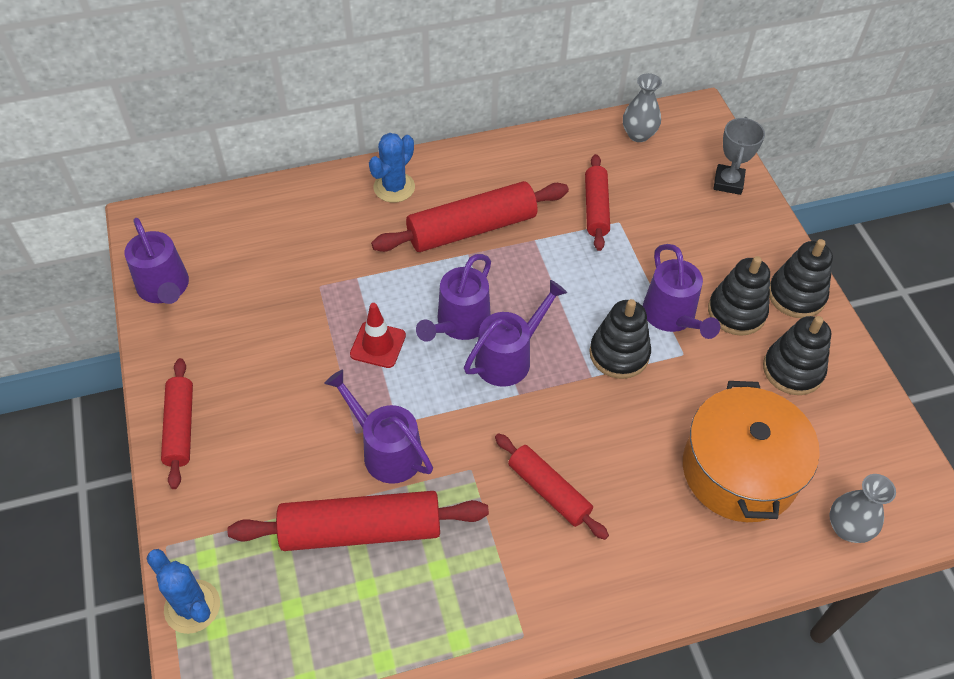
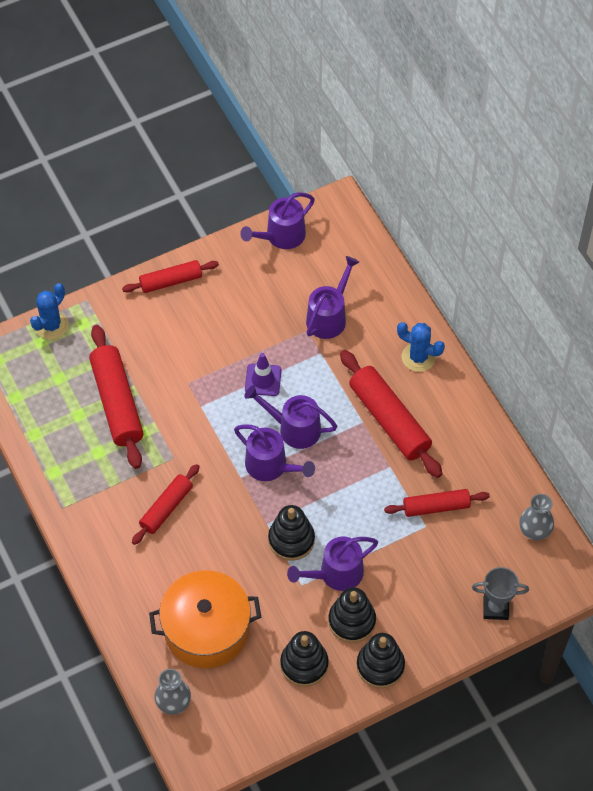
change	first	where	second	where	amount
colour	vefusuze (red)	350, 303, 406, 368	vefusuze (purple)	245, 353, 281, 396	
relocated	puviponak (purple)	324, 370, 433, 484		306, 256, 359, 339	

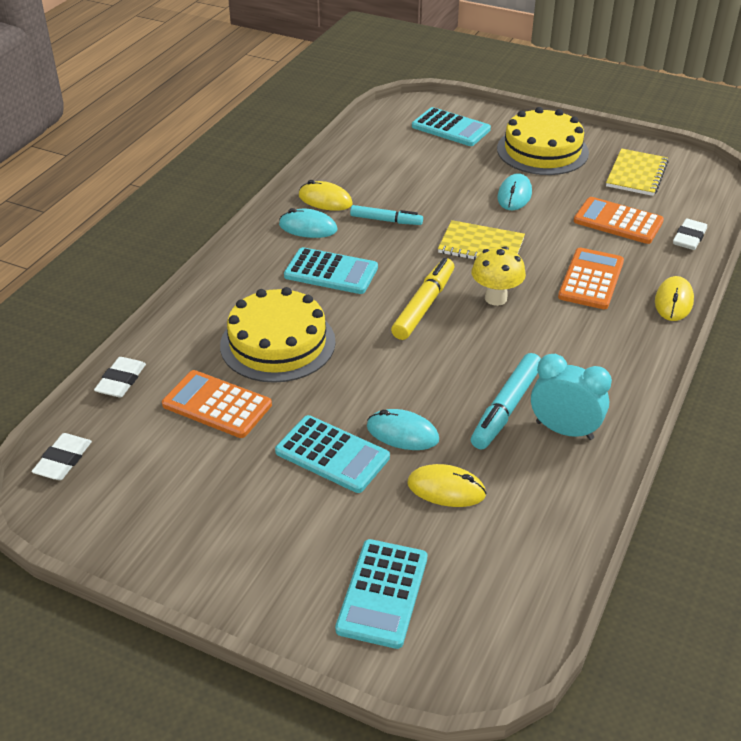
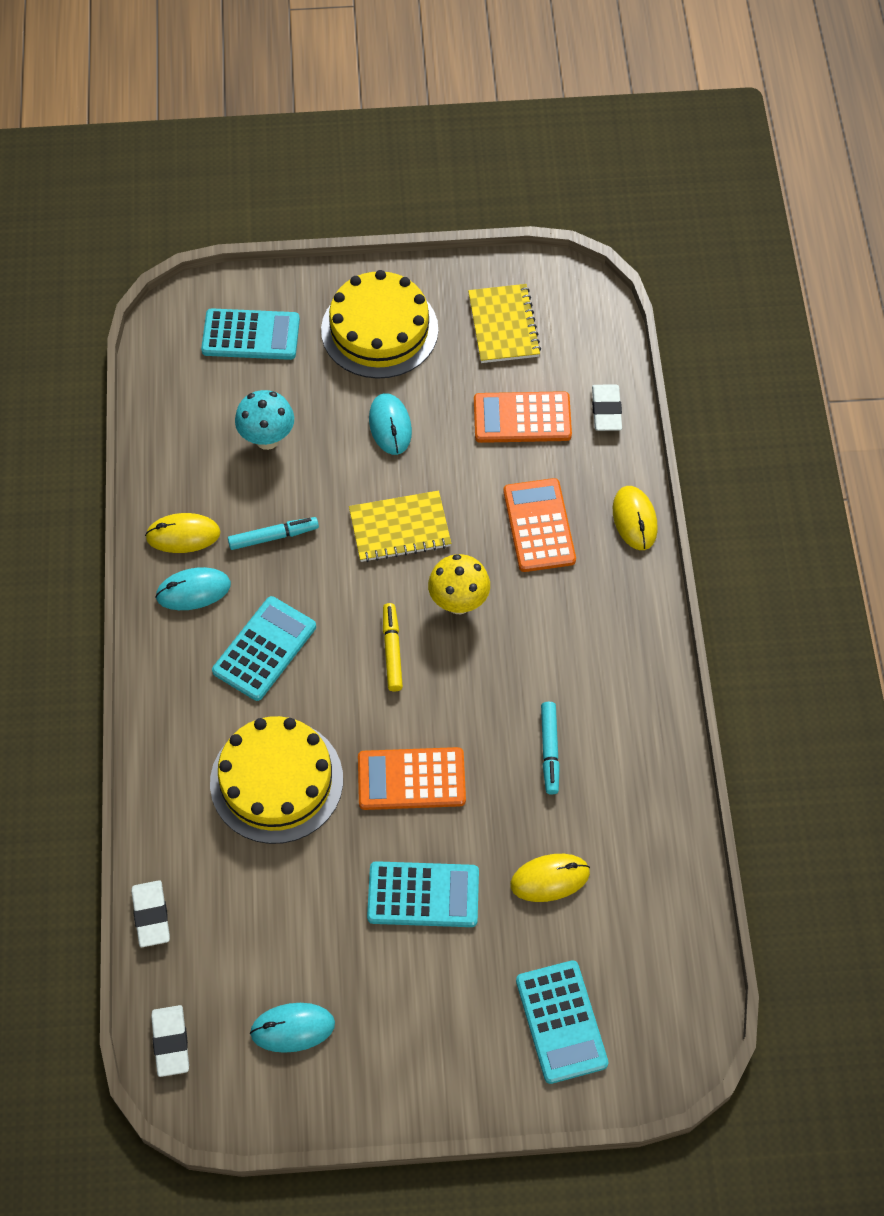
change	first	where	second	where	amount
spun	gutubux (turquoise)	284, 247, 378, 294		212, 596, 316, 701	45 degrees counterclockwise
size	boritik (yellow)	391, 258, 454, 340		383, 603, 403, 691	x0.66
size	boritik (turquoise)	471, 353, 541, 449		541, 702, 560, 794	x0.66
missing	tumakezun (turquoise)	531, 354, 612, 440			
relocated	gutubux (orange)	162, 370, 272, 438		358, 747, 466, 810	
relocated	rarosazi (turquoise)	367, 409, 439, 450		250, 1003, 335, 1053	
appeared			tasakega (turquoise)	235, 390, 294, 450	

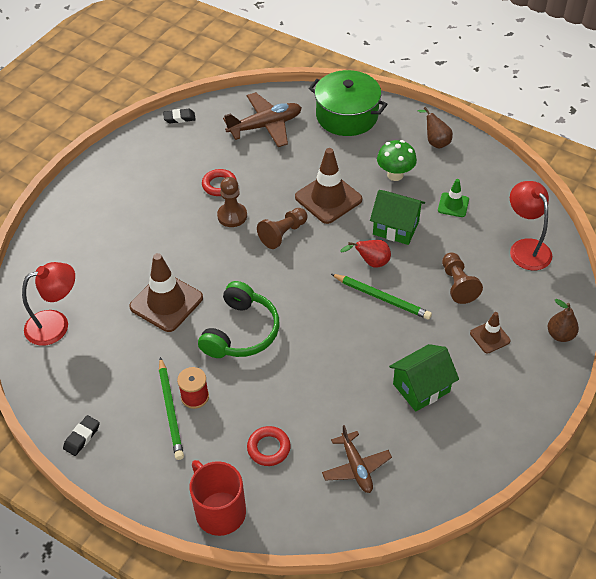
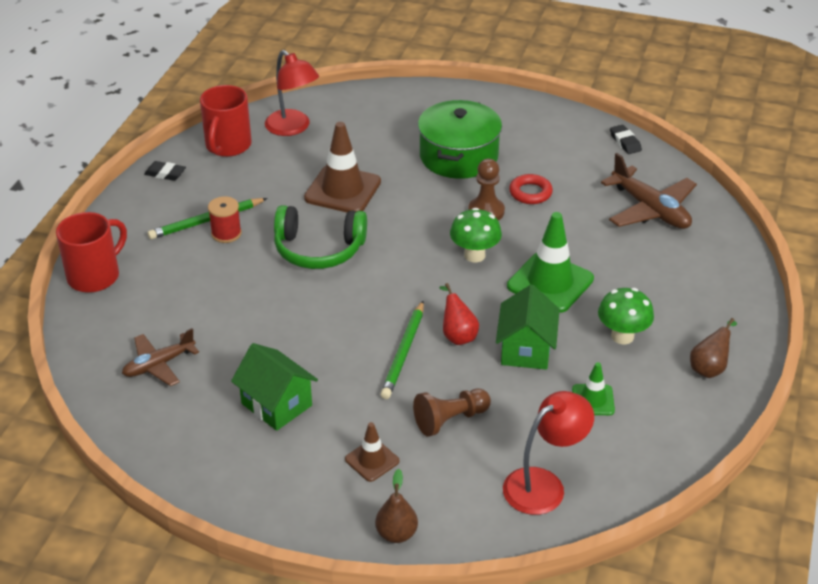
change	first	where	second	where	amount
relocated	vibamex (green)	309, 70, 387, 136		418, 100, 502, 179	
colour	vefusuze (brown)	295, 148, 362, 224	vefusuze (green)	507, 212, 594, 313	
exchanged	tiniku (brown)	257, 208, 308, 249	tasakega (green)	450, 208, 502, 262	
missing	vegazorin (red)	247, 426, 291, 466			
appeared			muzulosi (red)	200, 85, 252, 157	

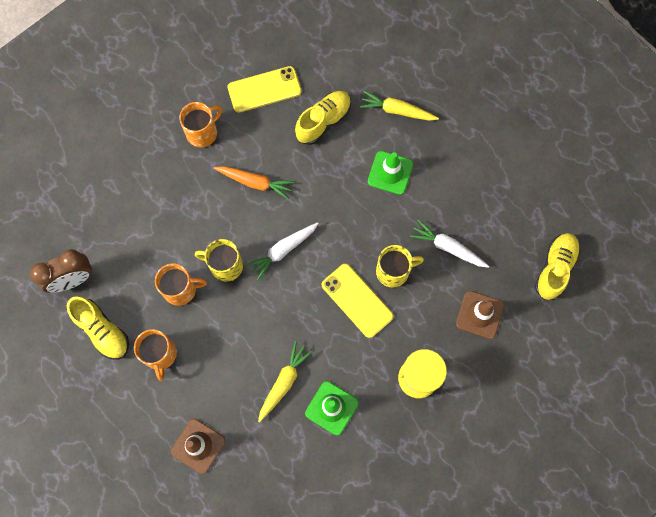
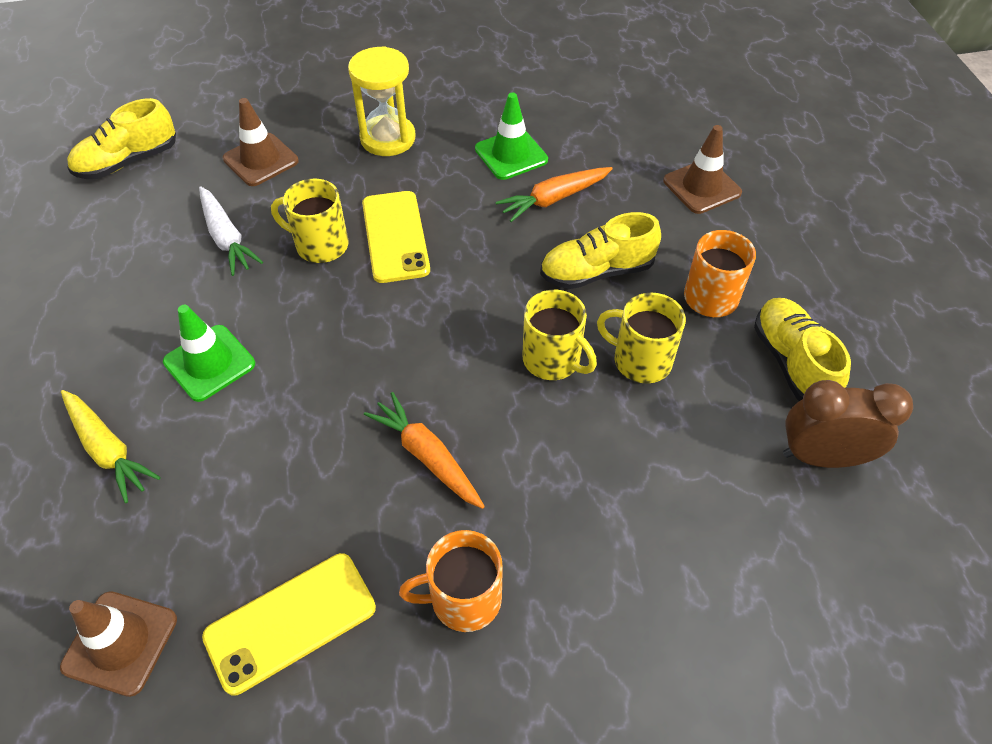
change	first	where	second	where	amount
spun	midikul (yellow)	227, 66, 302, 113		202, 553, 376, 695	45 degrees counterclockwise
relocated	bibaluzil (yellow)	295, 91, 351, 145		540, 212, 661, 289	
missing	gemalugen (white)	246, 222, 319, 280			
colour	muzulosi (orange)	155, 264, 207, 306	muzulosi (yellow)	597, 292, 686, 384	
colour	gemalugen (yellow)	258, 341, 313, 423	gemalugen (orange)	496, 167, 612, 222	
appeared			vefusuze (brown)	60, 591, 177, 697	

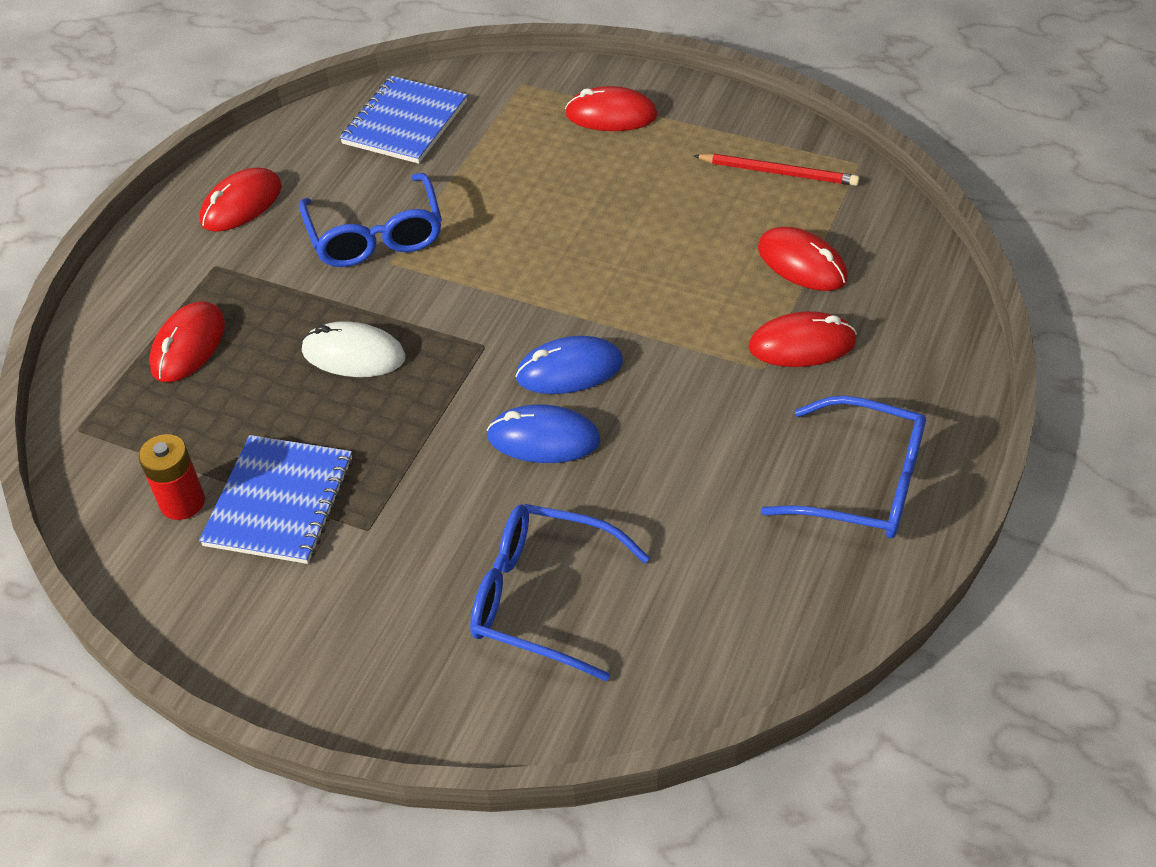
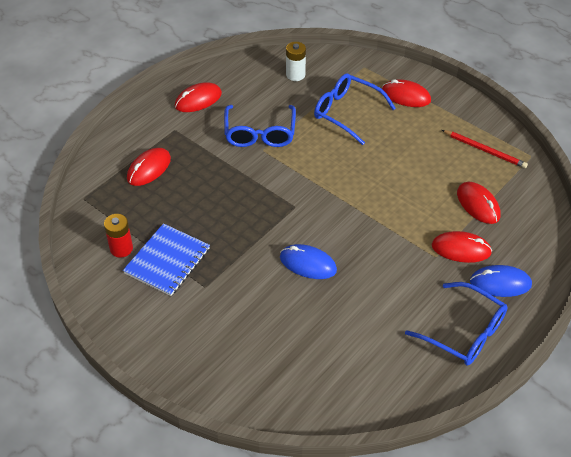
change	first	where	second	where	amount
exchanged	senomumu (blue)	340, 76, 467, 164	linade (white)	286, 42, 306, 81	
missing	rarosazi (white)	301, 321, 406, 377			
relocated	rarosazi (blue)	515, 336, 623, 394		470, 265, 532, 297	
relocated	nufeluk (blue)	470, 504, 650, 682		314, 73, 396, 145	

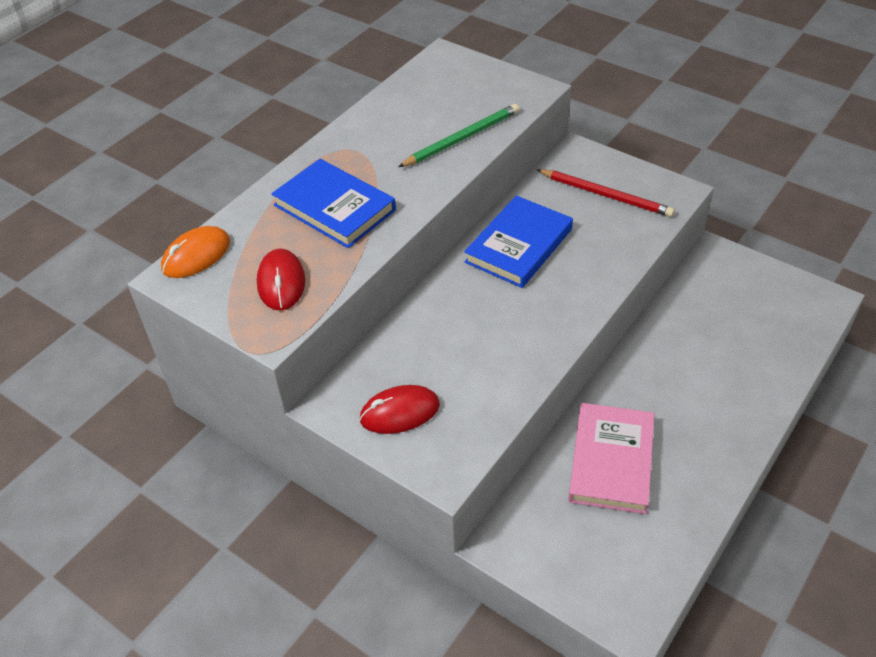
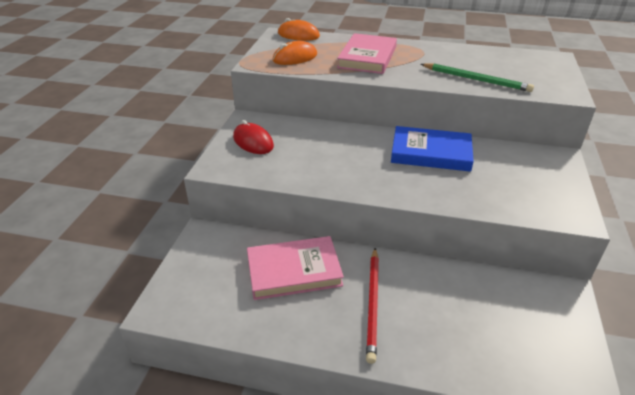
change	first	where	second	where	amount
colour	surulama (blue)	271, 159, 396, 248	surulama (pink)	337, 33, 397, 74	
relocated	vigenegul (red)	536, 169, 675, 217		366, 248, 379, 364	
colour	rarosazi (red)	257, 249, 305, 310	rarosazi (orange)	272, 41, 317, 65	

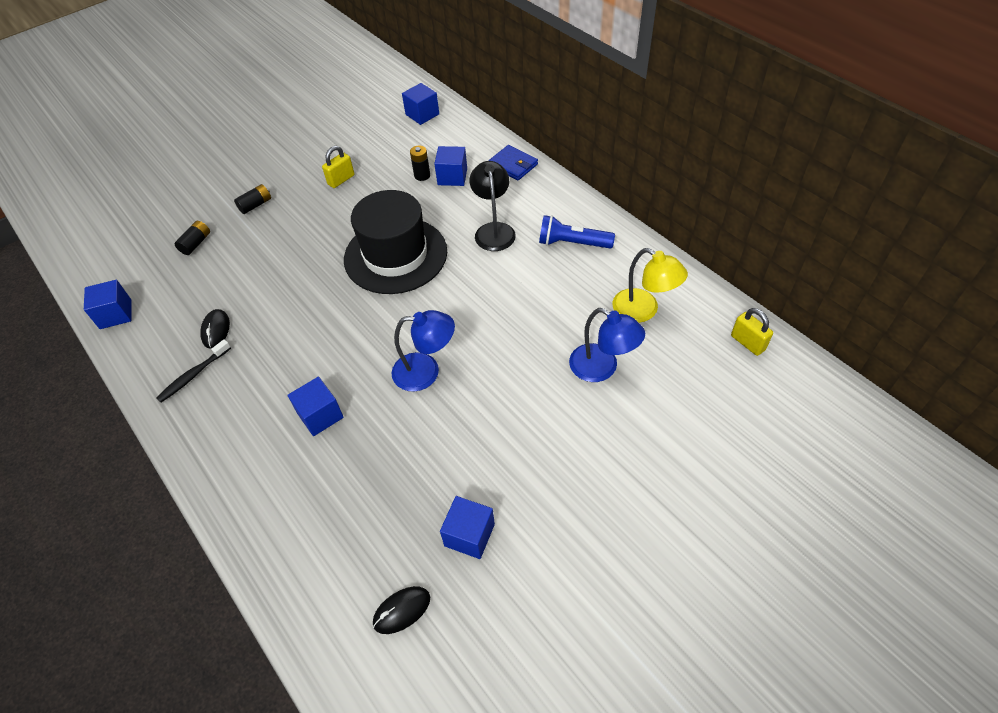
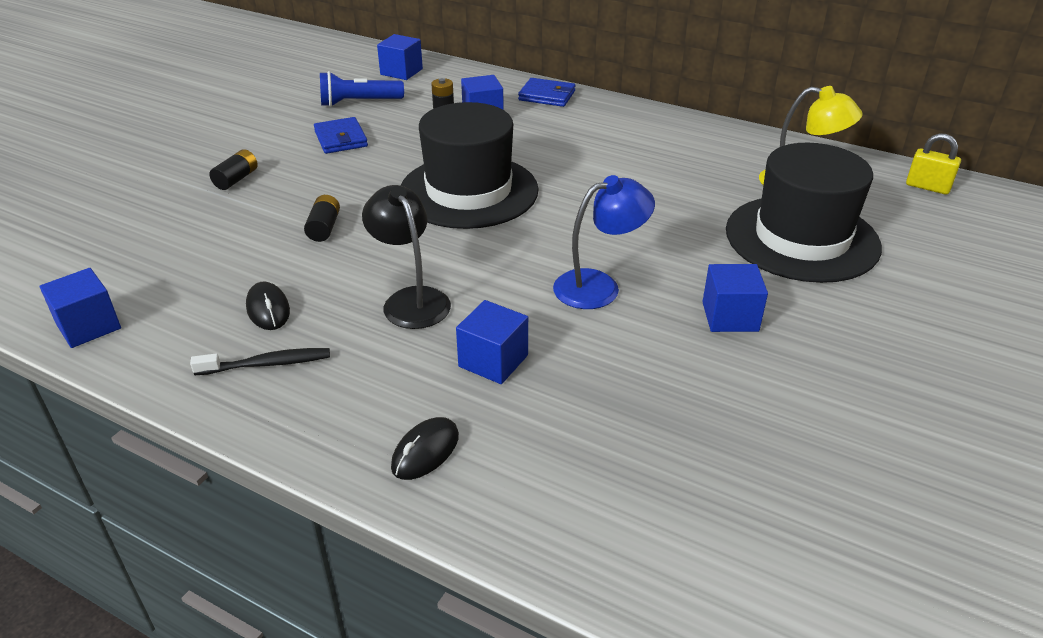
change	first	where	second	where	amount
exchanged	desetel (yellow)	322, 146, 354, 188	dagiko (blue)	314, 117, 368, 154	
relocated	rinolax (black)	470, 161, 516, 251		362, 185, 451, 329	
relocated	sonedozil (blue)	539, 215, 615, 249		320, 71, 404, 107	
relocated	linade (black)	175, 221, 210, 255		304, 195, 340, 242	
exchanged	rinolax (blue)	569, 308, 645, 382	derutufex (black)	726, 143, 882, 283	
spun	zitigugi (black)	156, 339, 231, 402		190, 348, 330, 375	120 degrees counterclockwise
relocated	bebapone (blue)	440, 496, 495, 559		703, 264, 768, 332	
relocated	rarosazi (black)	373, 586, 430, 634		391, 417, 459, 480	

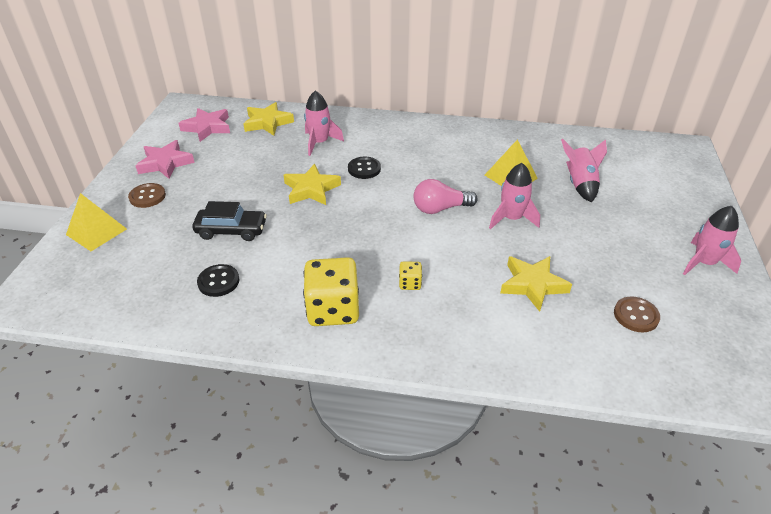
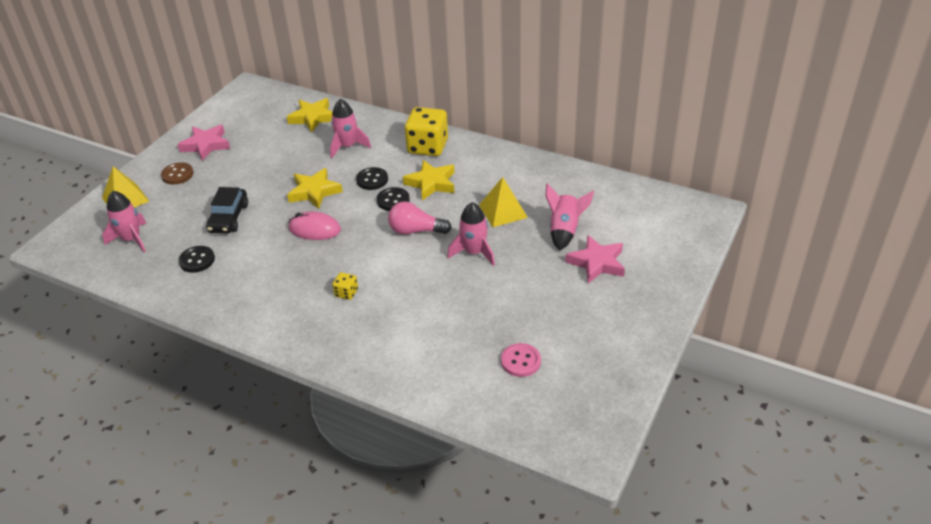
change	first	where	second	where	amount
relocated	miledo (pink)	179, 108, 230, 142		566, 235, 625, 284	
spun	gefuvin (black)	193, 201, 267, 241		206, 187, 248, 234	75 degrees clockwise
relocated	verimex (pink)	683, 206, 741, 275		102, 191, 146, 252	
relocated	miledo (yellow)	500, 256, 572, 312		403, 160, 455, 201	
relocated	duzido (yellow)	303, 257, 359, 326		405, 107, 448, 156	
colour	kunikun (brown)	614, 296, 660, 332	kunikun (pink)	501, 343, 541, 377	
appeared			kunikun (black)	377, 187, 410, 211	
appeared			rarosazi (pink)	288, 212, 341, 240	

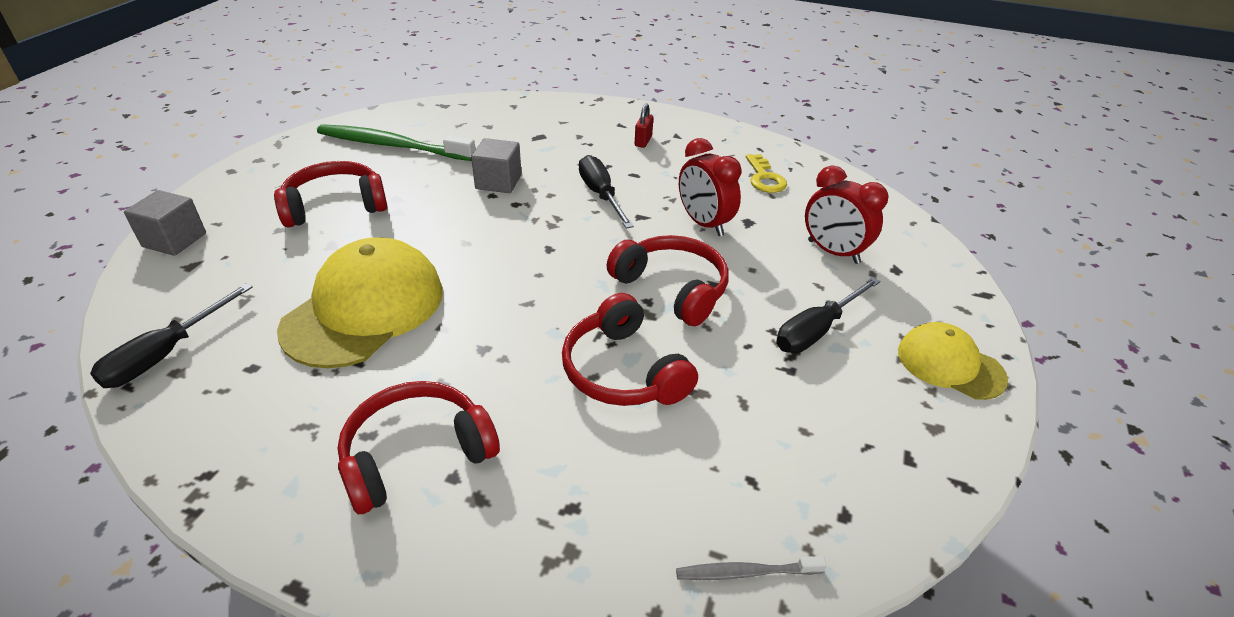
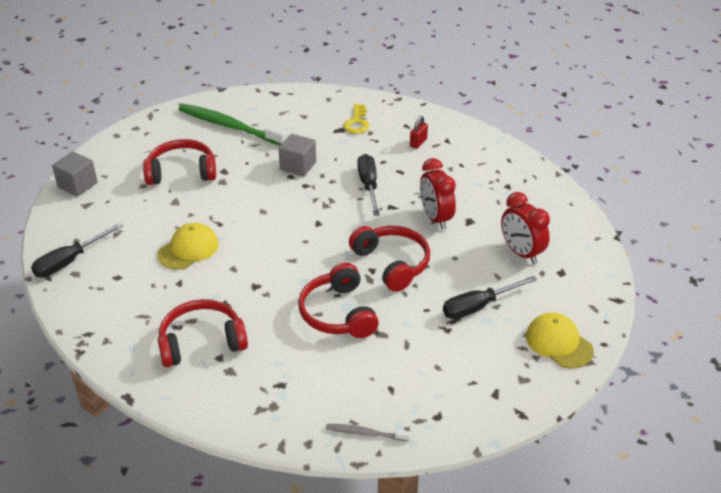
change	first	where	second	where	amount
relocated	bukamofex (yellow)	746, 154, 787, 193		344, 104, 369, 134	
size	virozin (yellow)	277, 237, 443, 368		157, 223, 218, 270	x0.58

